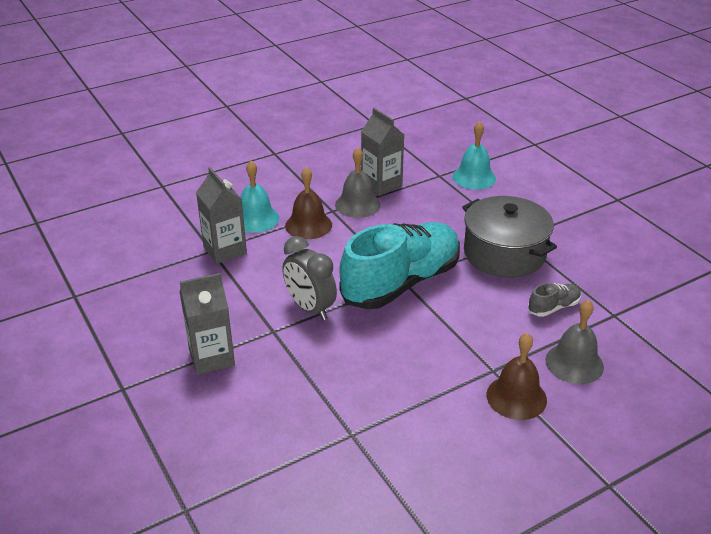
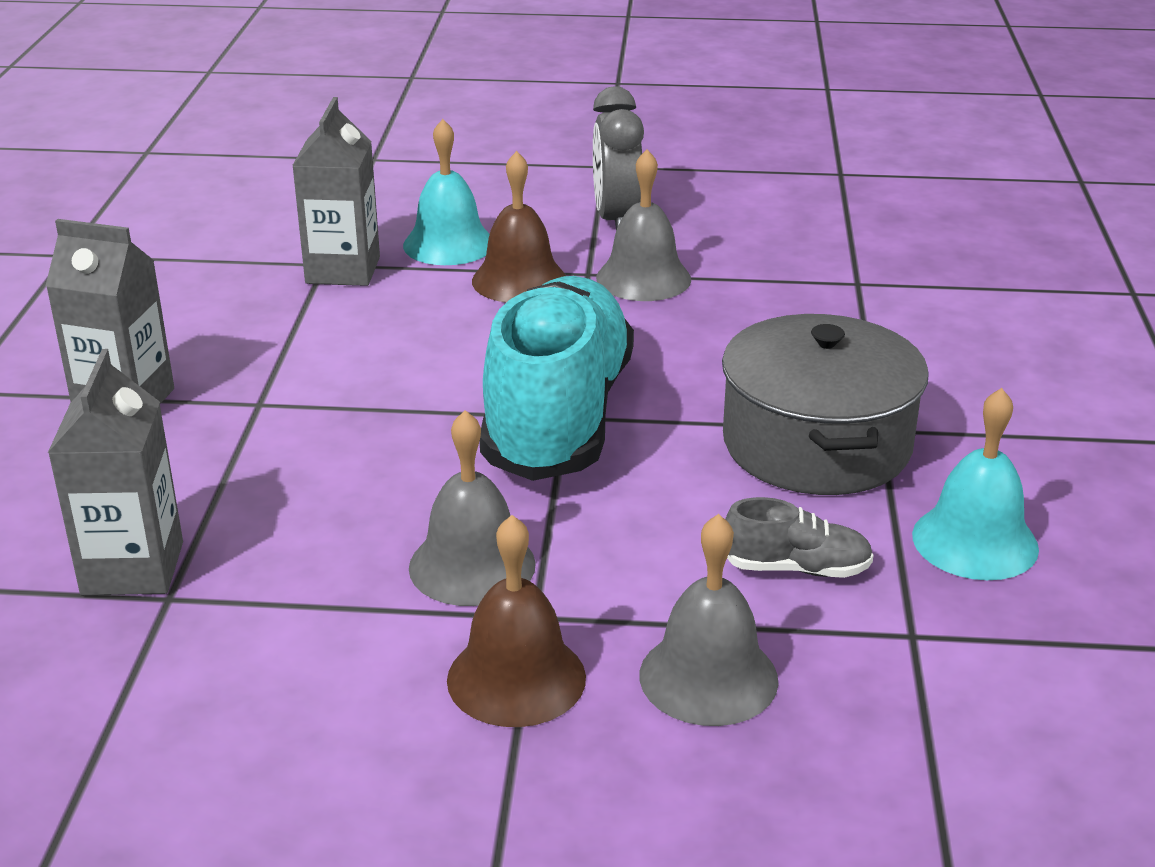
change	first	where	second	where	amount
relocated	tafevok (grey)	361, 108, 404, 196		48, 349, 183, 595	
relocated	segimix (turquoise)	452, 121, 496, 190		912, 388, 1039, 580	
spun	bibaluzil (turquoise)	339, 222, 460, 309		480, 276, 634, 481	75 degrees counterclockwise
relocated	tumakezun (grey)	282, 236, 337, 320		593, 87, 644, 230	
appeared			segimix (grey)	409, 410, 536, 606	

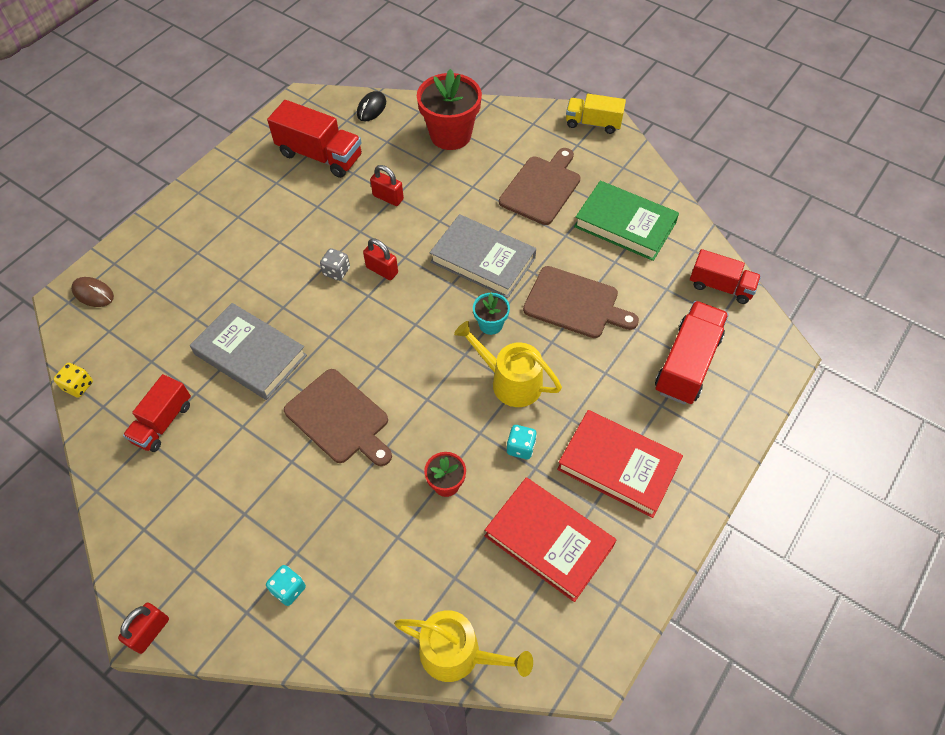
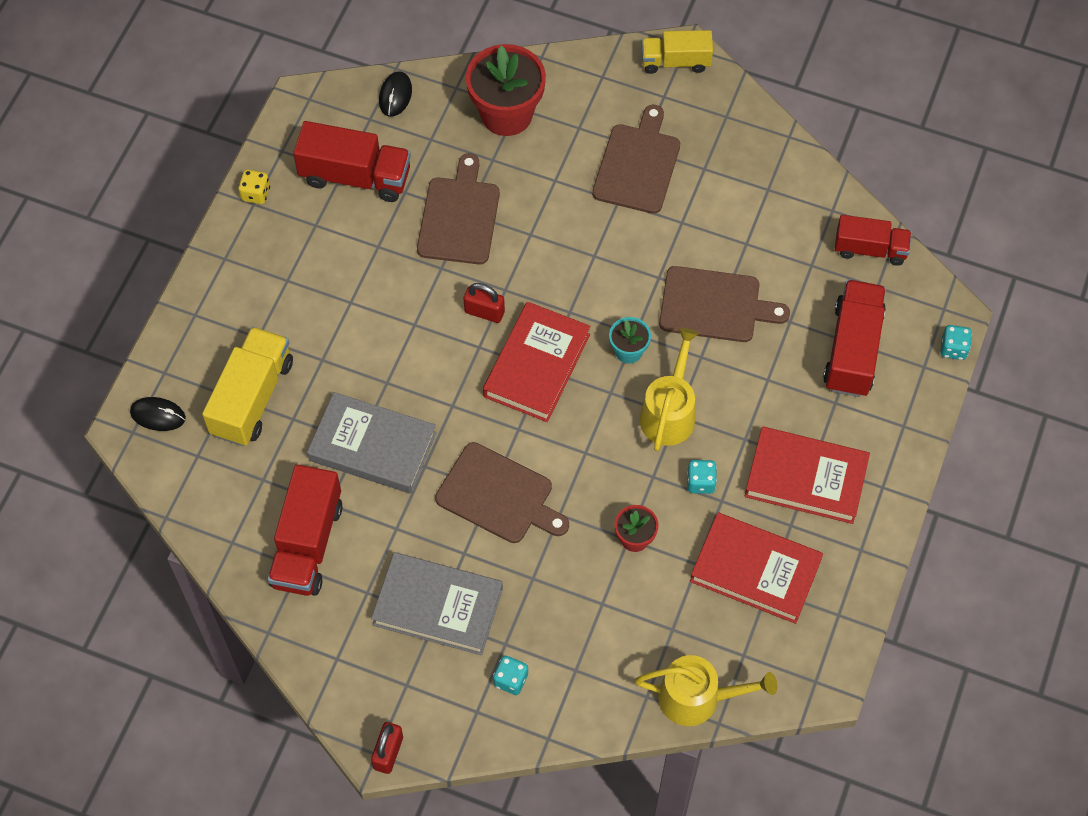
change	first	where	second	where	amount
exchanged	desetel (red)	370, 165, 404, 206	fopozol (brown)	417, 153, 500, 264	
missing	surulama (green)	574, 181, 679, 261			
relocated	surulama (grey)	430, 214, 536, 298		371, 552, 503, 655	
missing	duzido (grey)	320, 248, 350, 281			
colour	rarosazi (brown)	71, 277, 114, 307	rarosazi (black)	130, 397, 186, 431	
spun	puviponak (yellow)	454, 321, 562, 407		640, 328, 699, 451	90 degrees clockwise
relocated	duzido (yellow)	53, 363, 93, 398		238, 170, 270, 204	
size	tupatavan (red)	123, 374, 191, 452		268, 465, 343, 596	x1.52
appeared			surulama (red)	483, 302, 591, 422	
appeared			duzido (turquoise)	940, 325, 972, 360	
appeared			tupatavan (yellow)	202, 327, 293, 446	

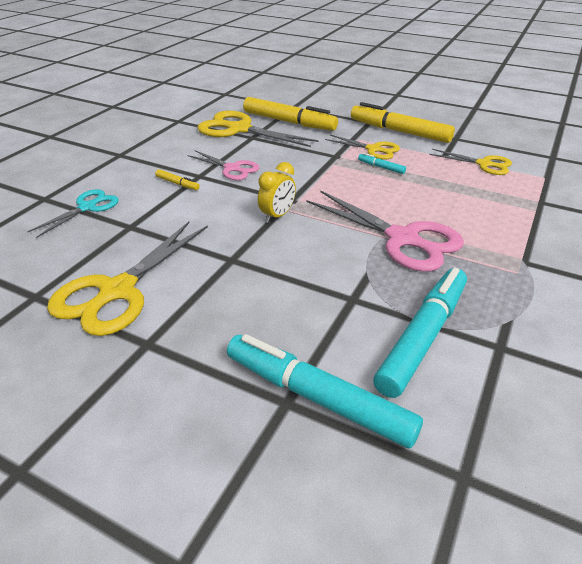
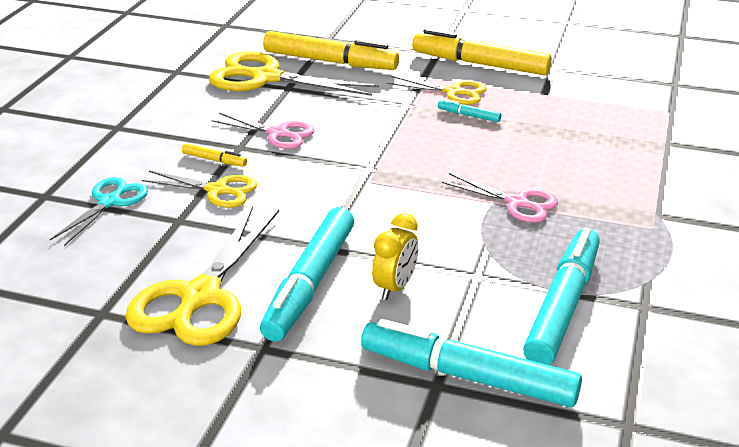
change	first	where	second	where	amount
relocated	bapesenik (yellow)	429, 149, 512, 175		142, 171, 257, 208	
relocated	tumakezun (yellow)	258, 162, 296, 223		372, 213, 418, 300	
size	bapesenik (pink)	307, 190, 464, 272		442, 173, 558, 223	x0.58
appeared			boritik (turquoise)	260, 207, 354, 342	

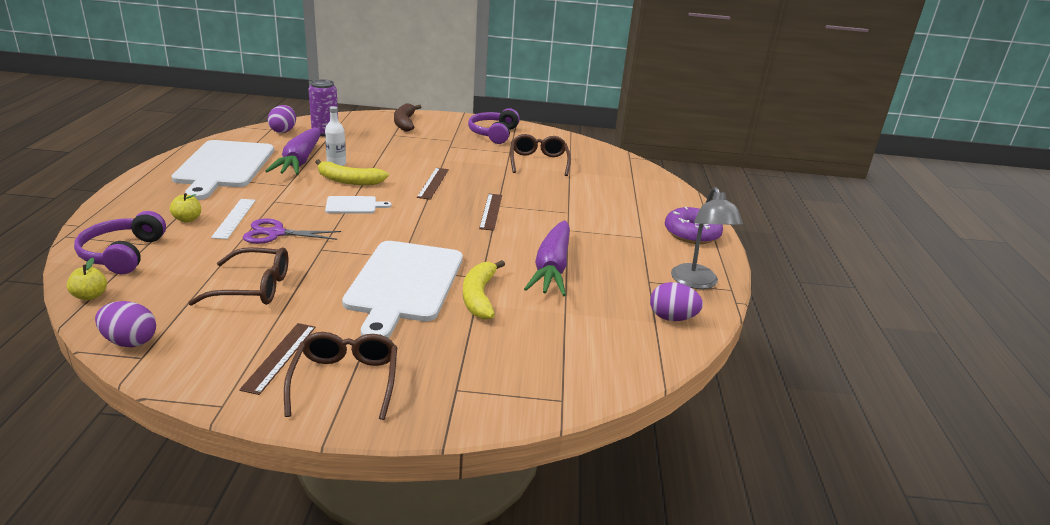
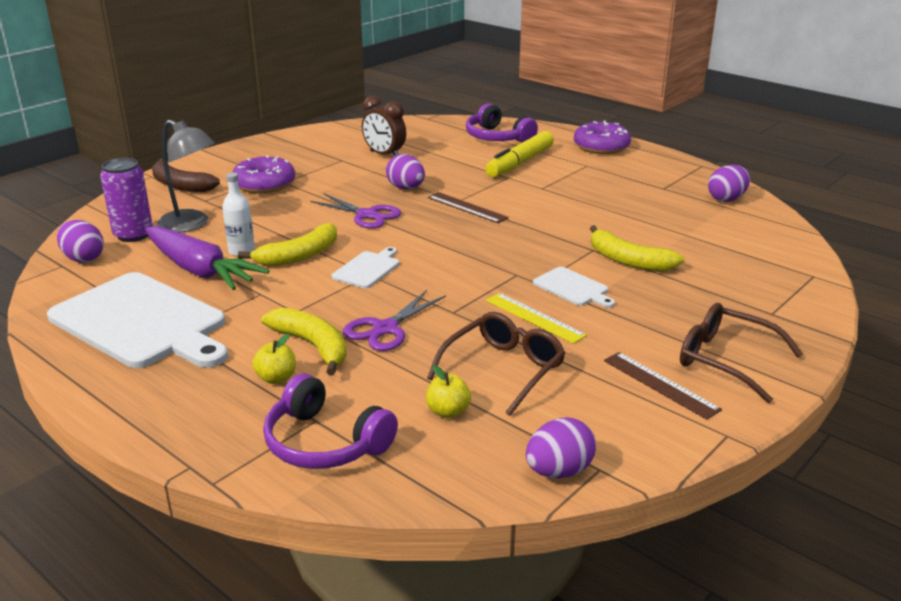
change	first	where	second	where	amount
relocated	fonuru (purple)	468, 108, 520, 144		466, 103, 538, 142	
exchanged	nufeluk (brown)	510, 134, 571, 176	tumakezun (brown)	362, 96, 406, 156	
exchanged	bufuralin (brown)	417, 168, 449, 200	bapesenik (purple)	311, 194, 401, 229	
relocated	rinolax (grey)	671, 187, 743, 289		157, 120, 215, 233	
exchanged	bufuralin (white)	211, 199, 256, 239	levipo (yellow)	262, 308, 347, 375	
missing	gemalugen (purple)	524, 220, 570, 296			
size	fopozol (white)	342, 241, 463, 338		533, 267, 615, 308	x0.44
relocated	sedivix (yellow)	67, 258, 107, 300		426, 365, 471, 418	
appeared			boritik (yellow)	485, 131, 554, 177	
appeared			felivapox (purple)	386, 154, 425, 189	
appeared			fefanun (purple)	233, 155, 295, 193	
appeared			bufuralin (yellow)	486, 293, 587, 344	

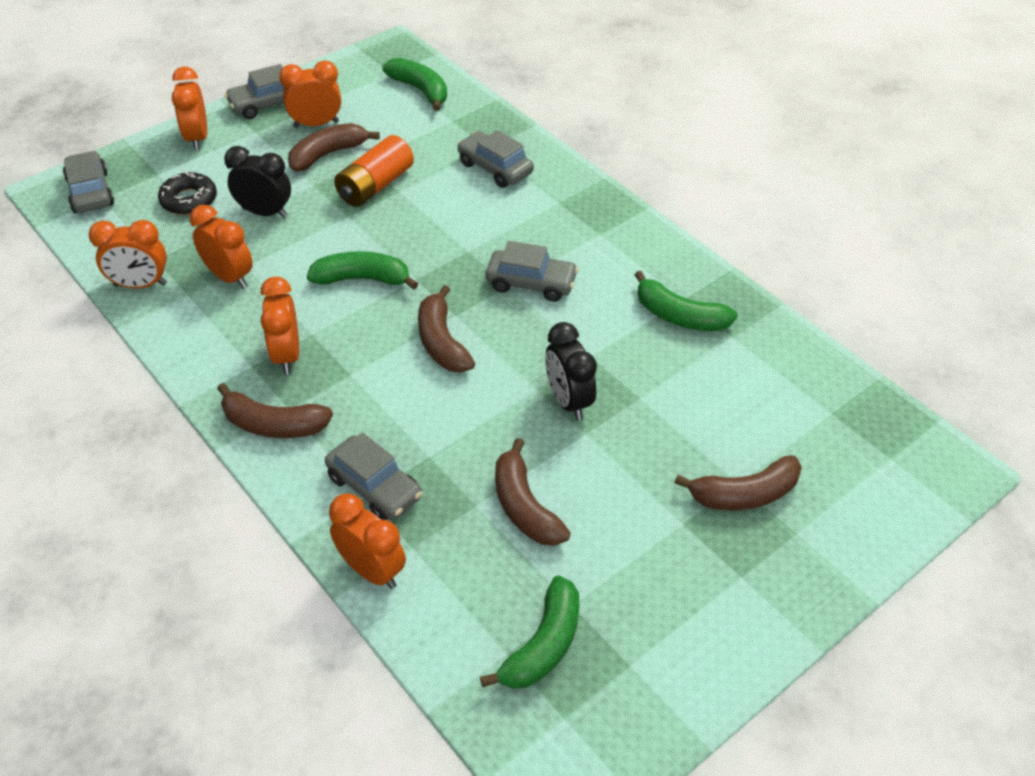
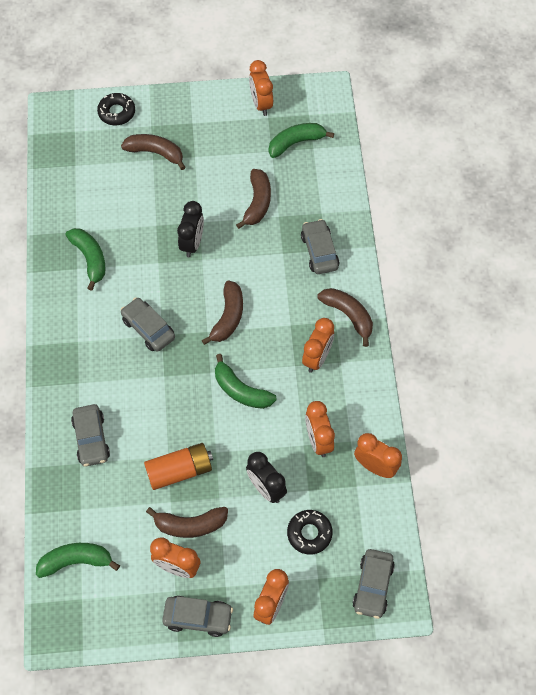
change	first	where	second	where	amount
spun	levipo (green)	382, 58, 447, 111		36, 543, 120, 578	90 degrees clockwise
relocated	tumakezun (orange)	329, 493, 406, 589		249, 60, 273, 116	
appeared			fefanun (black)	97, 93, 135, 125	

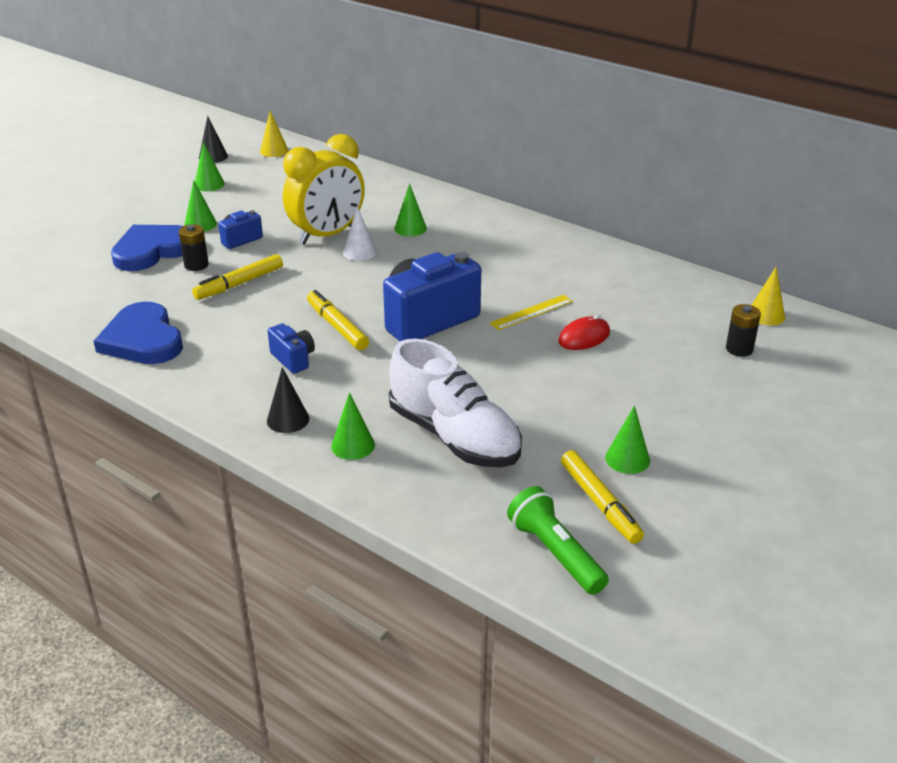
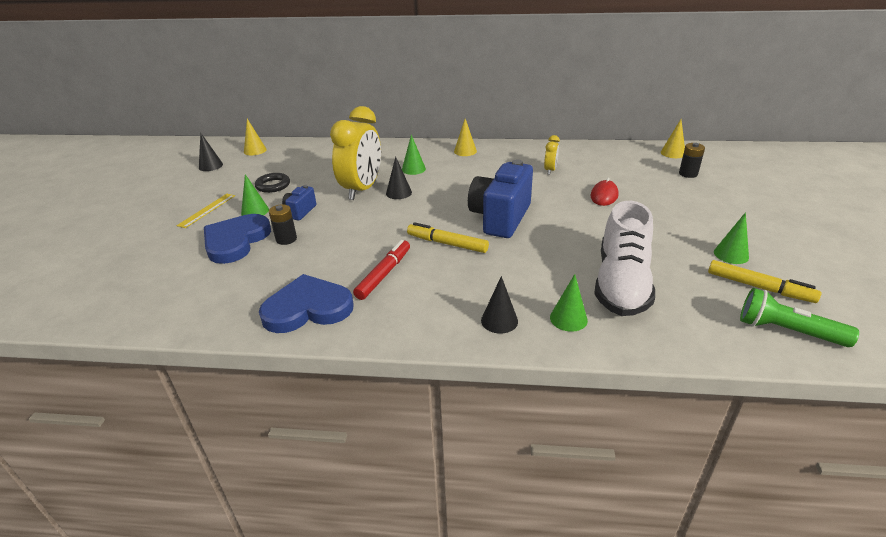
change	first	where	second	where	amount
missing	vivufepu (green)	195, 142, 225, 191			
colour	vivufepu (white)	343, 206, 377, 261	vivufepu (black)	386, 157, 412, 199	
missing	boritik (yellow)	192, 254, 283, 300			
relocated	bufuralin (yellow)	489, 295, 573, 330		176, 194, 235, 228	
spun	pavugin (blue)	94, 302, 183, 364		259, 274, 354, 333	135 degrees clockwise
missing	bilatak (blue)	268, 323, 315, 374			
spun	bibaluzil (white)	389, 339, 522, 467		594, 201, 655, 316	90 degrees clockwise
appeared			vivufepu (yellow)	454, 119, 477, 156	
appeared			tumakezun (yellow)	544, 135, 560, 175	
appeared			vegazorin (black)	255, 173, 290, 193	
appeared			boritik (red)	353, 240, 410, 300	

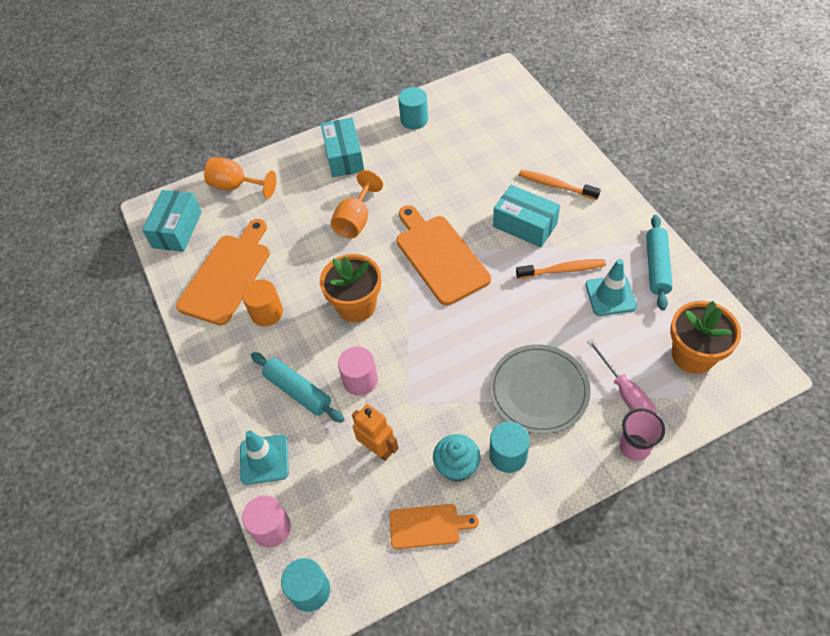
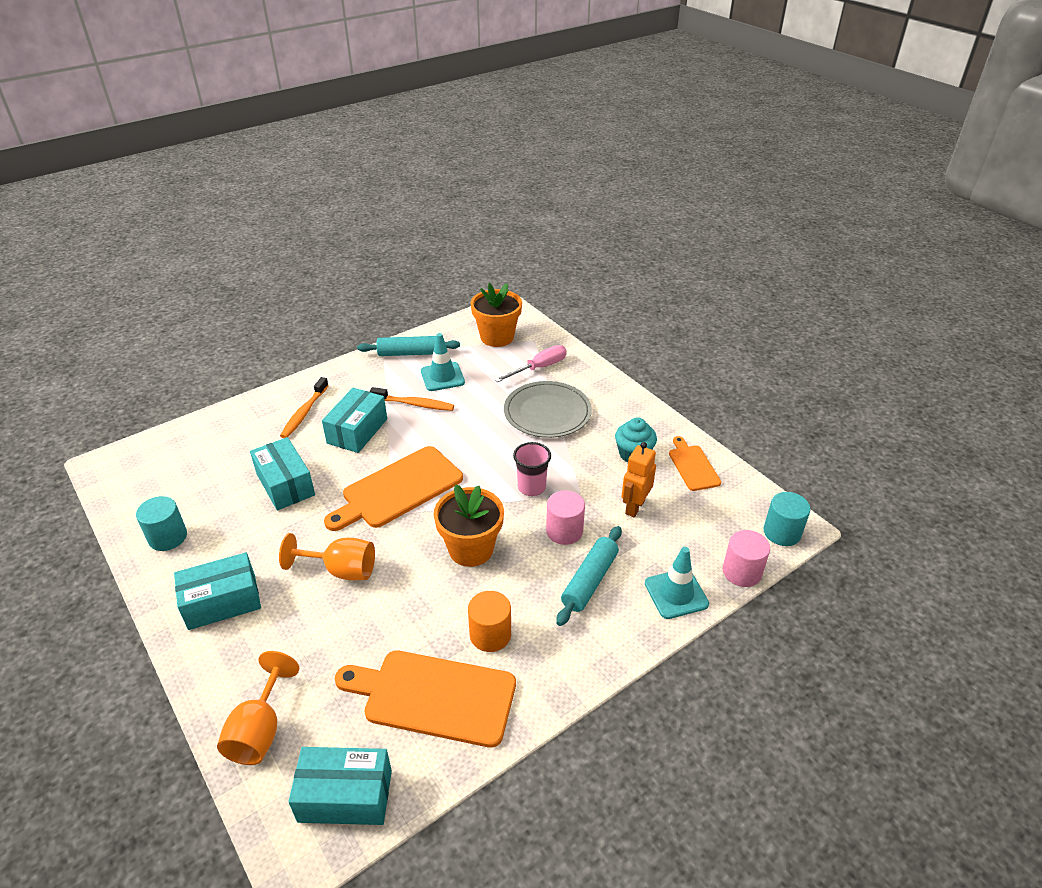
change	first	where	second	where	amount
spun	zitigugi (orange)	516, 259, 606, 279		370, 387, 454, 411	120 degrees clockwise
relocated	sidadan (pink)	620, 408, 665, 461		513, 442, 551, 496	
missing	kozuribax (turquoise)	489, 421, 530, 473			
appeared			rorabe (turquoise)	250, 437, 315, 510	

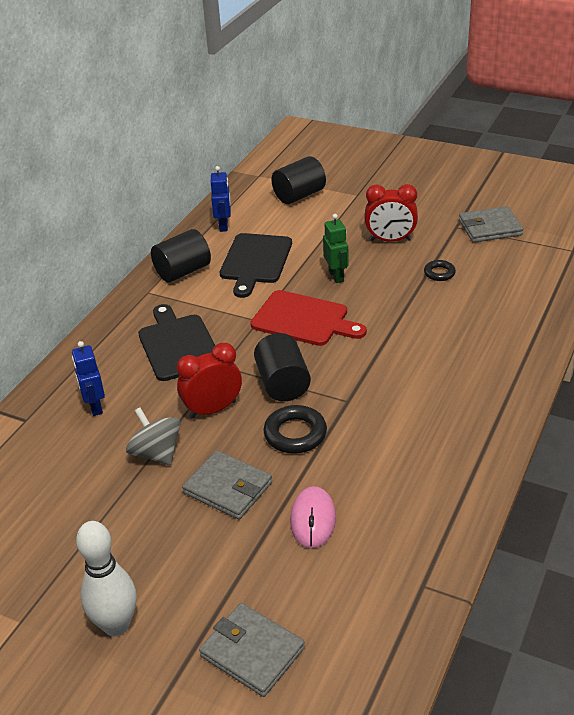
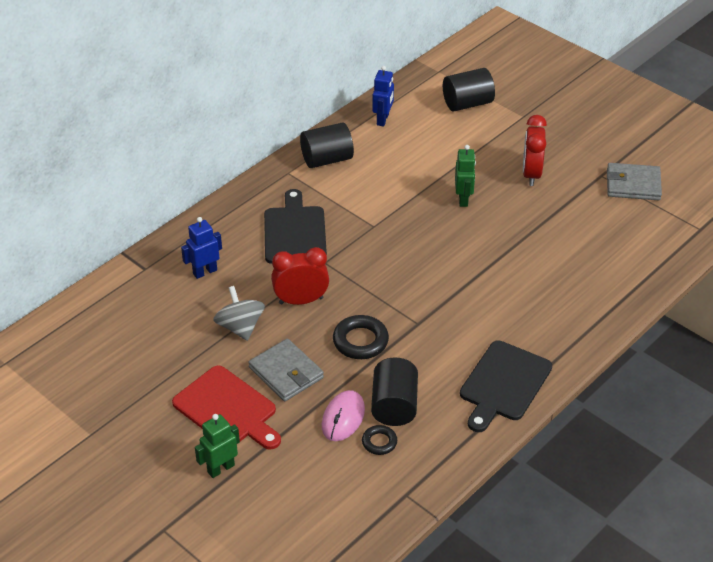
change	first	where	second	where	amount
spun	tumakezun (red)	365, 184, 418, 242		523, 115, 547, 186	75 degrees clockwise
relocated	fopozol (black)	220, 233, 292, 298		460, 340, 552, 432	
relocated	vegazorin (black)	424, 260, 456, 281		362, 425, 397, 455	
relocated	fopozol (red)	250, 290, 367, 346		172, 366, 281, 450	
relocated	kozuribax (black)	254, 333, 311, 401		371, 358, 418, 426	
spun	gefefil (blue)	72, 341, 105, 416		181, 217, 222, 279	60 degrees clockwise
missing	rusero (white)	76, 521, 136, 636			
missing	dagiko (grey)	199, 603, 305, 697			
appeared			gefefil (green)	195, 414, 240, 478	

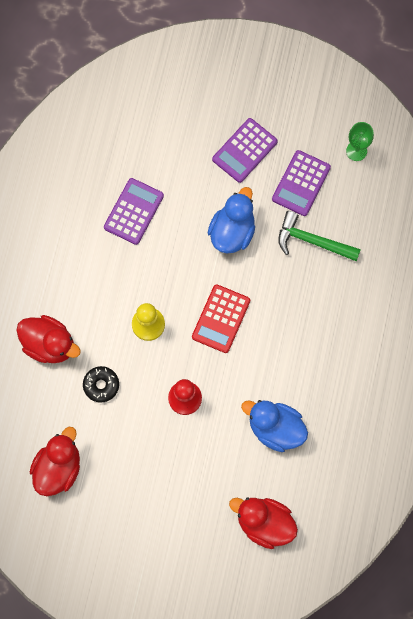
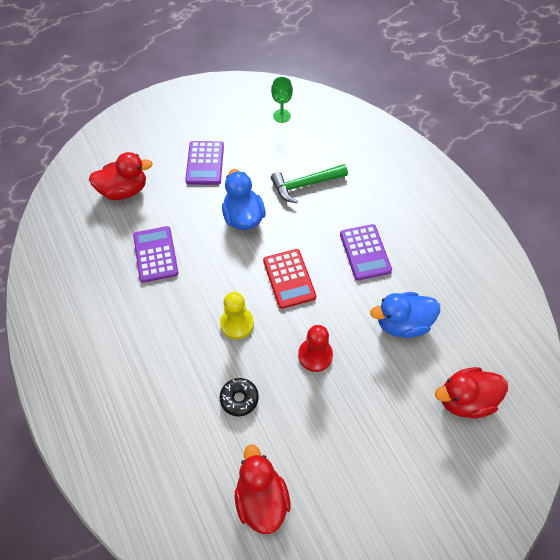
change	first	where	second	where	amount
relocated	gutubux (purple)	272, 150, 331, 216		340, 224, 392, 280	
relocated	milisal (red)	16, 315, 81, 363		89, 152, 153, 200	

